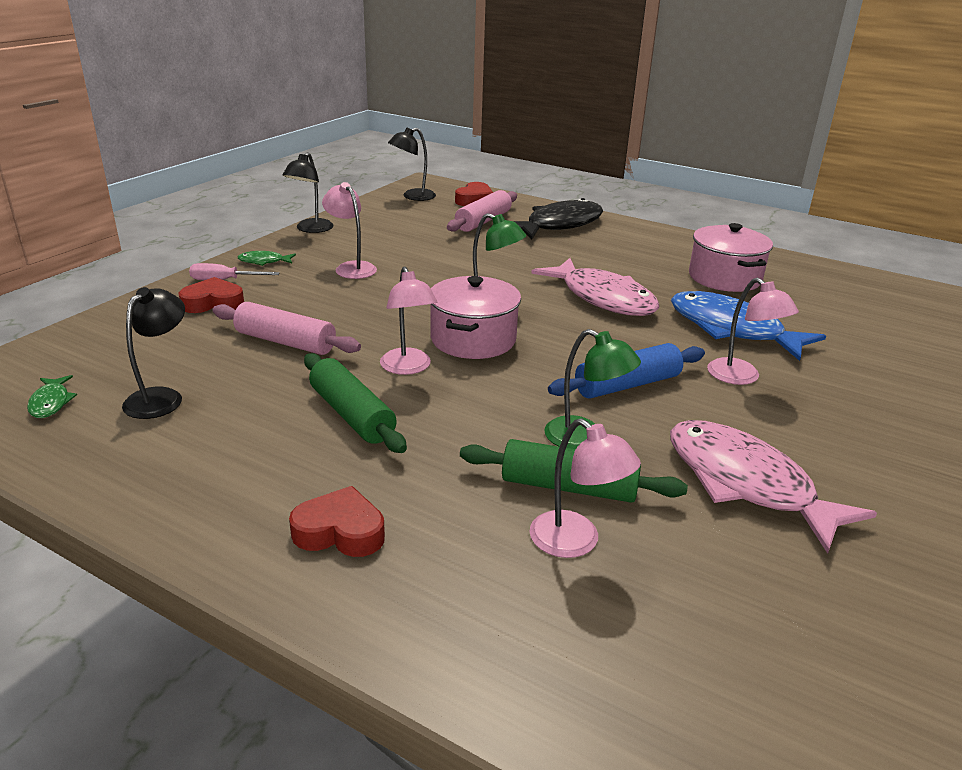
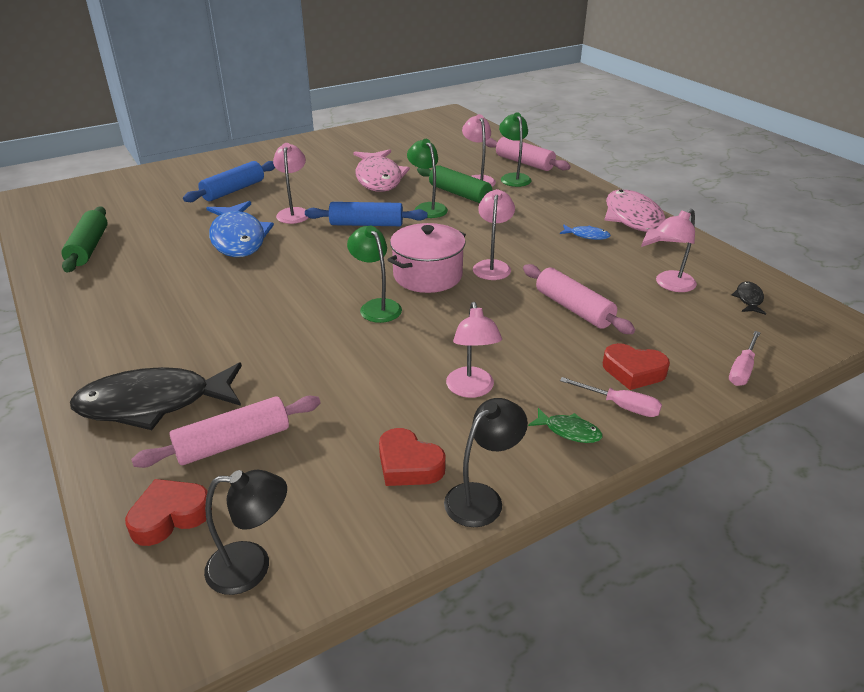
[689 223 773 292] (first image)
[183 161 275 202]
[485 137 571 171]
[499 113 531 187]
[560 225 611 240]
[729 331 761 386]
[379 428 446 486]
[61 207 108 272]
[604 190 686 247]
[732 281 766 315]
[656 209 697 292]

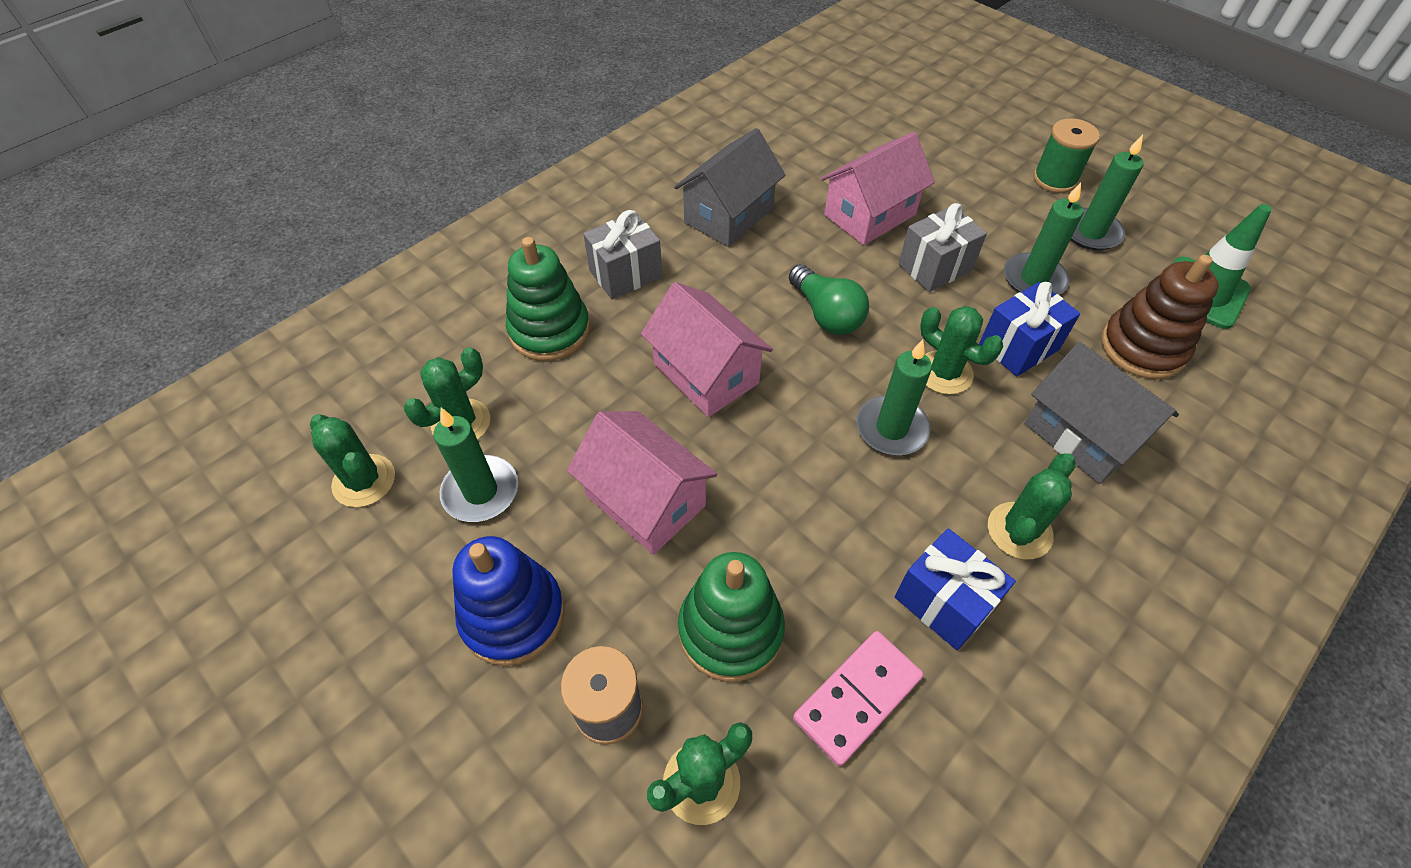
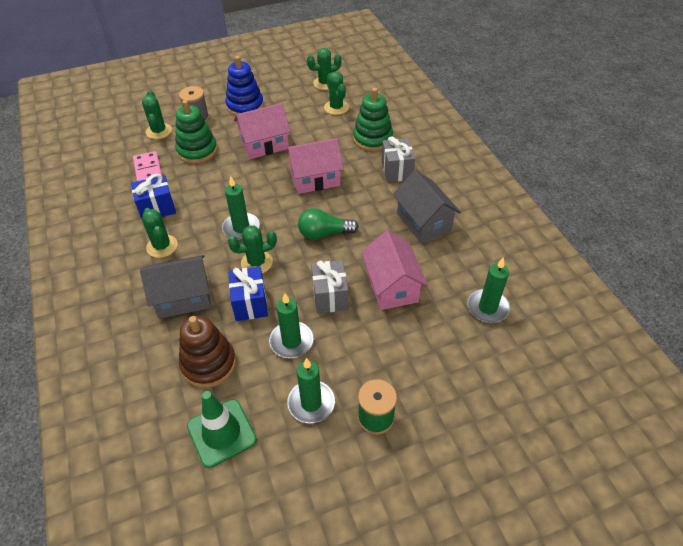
[467 257 510 323]

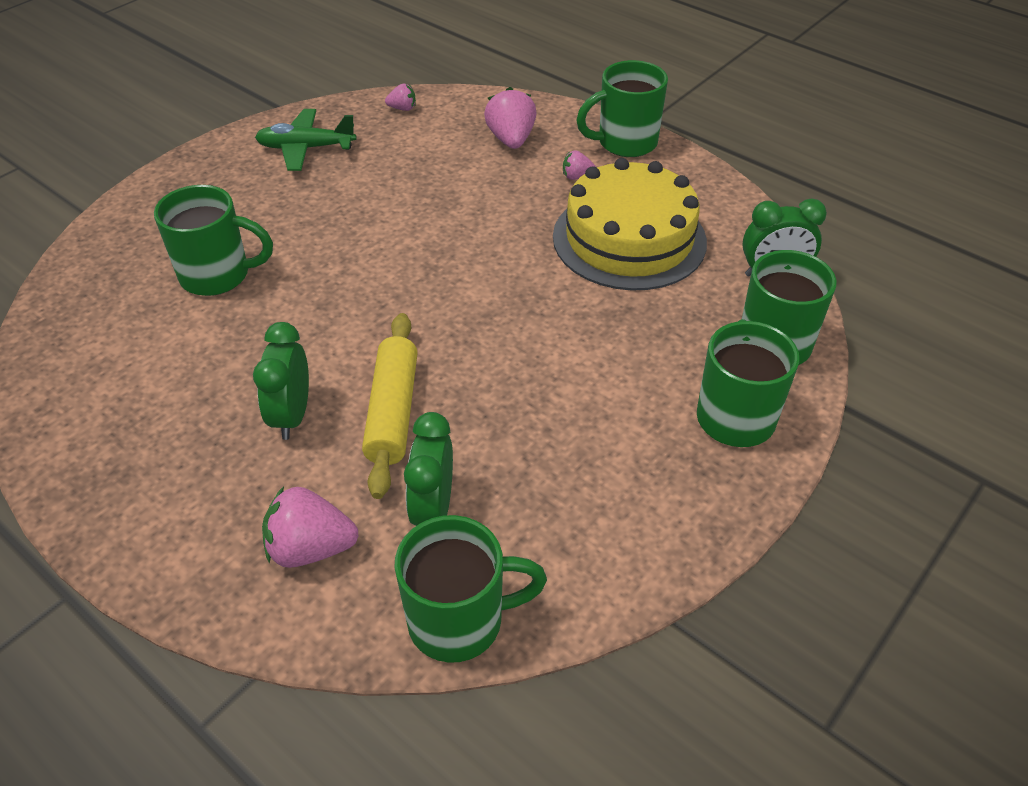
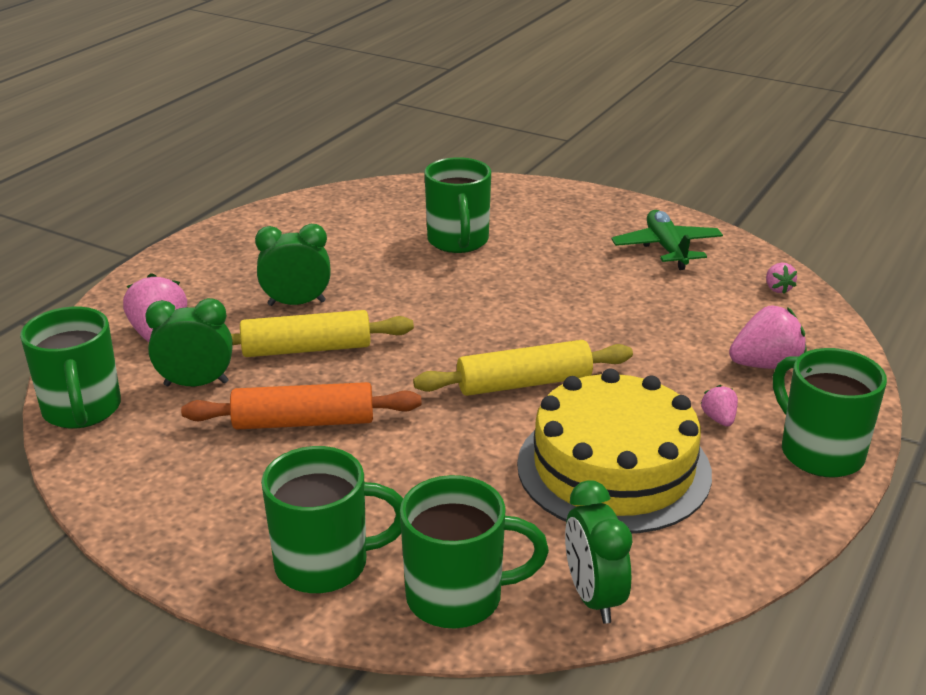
[181 382 421 430]
[413 340 633 396]

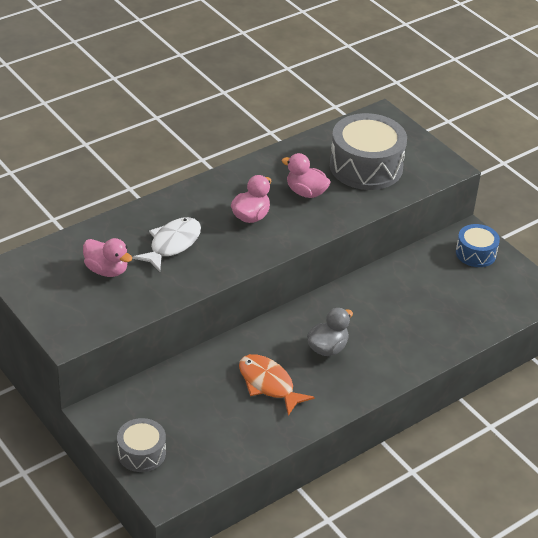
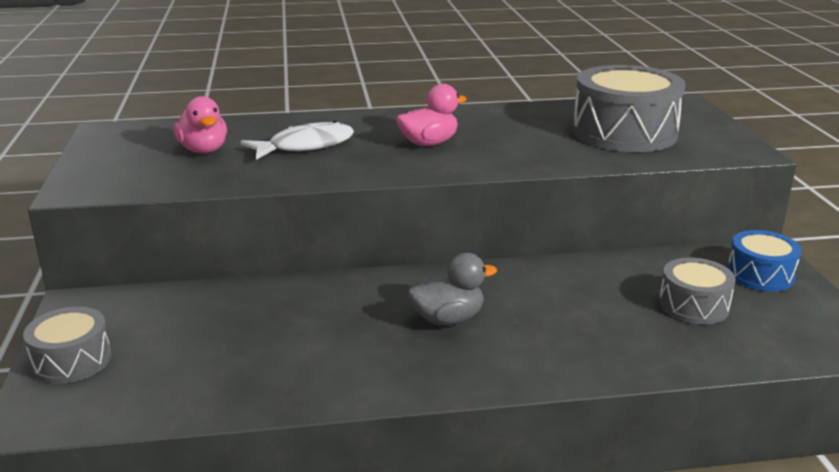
[239 354 315 416] (first image)
[282 153 331 198] (first image)
[659 258 736 324]

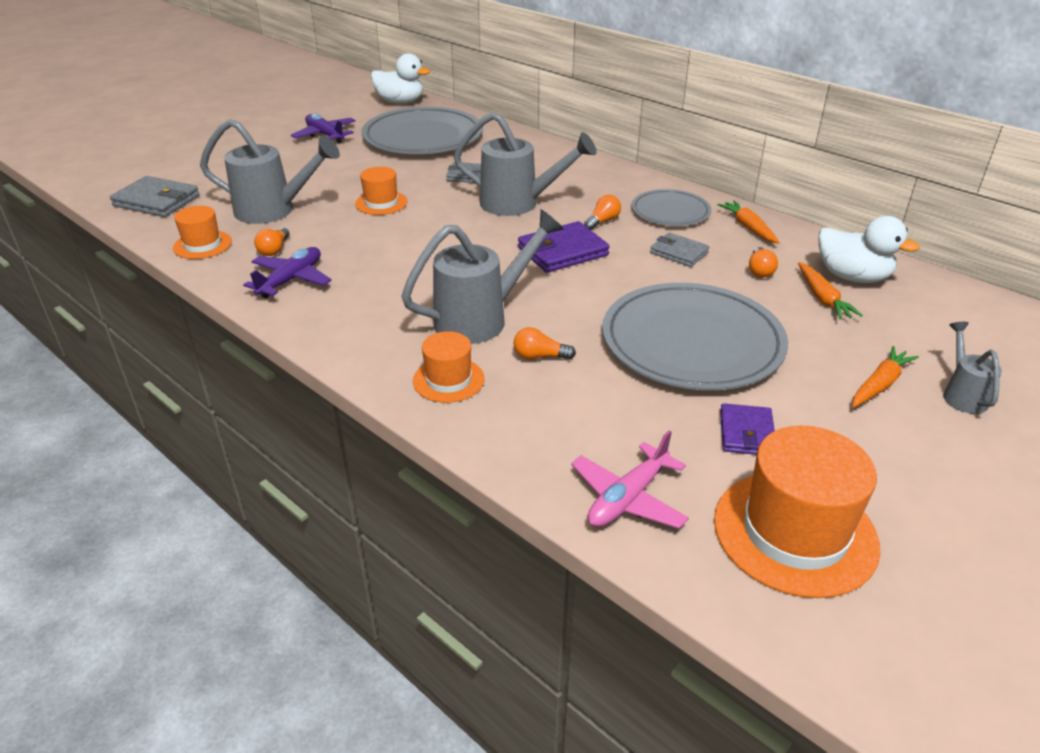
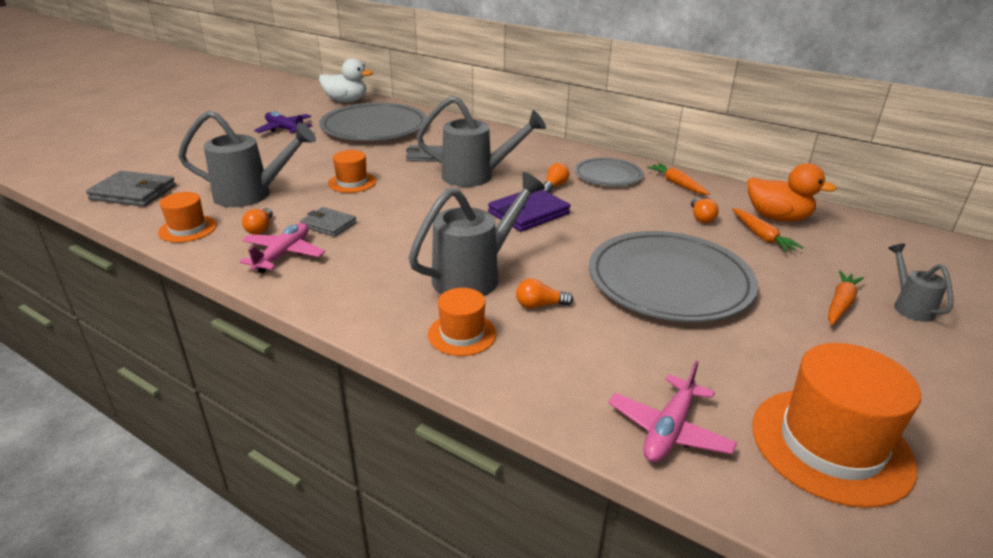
[720 403 775 455] (first image)
[300 207 357 237]
[239 223 325 273]
[747 163 837 222]

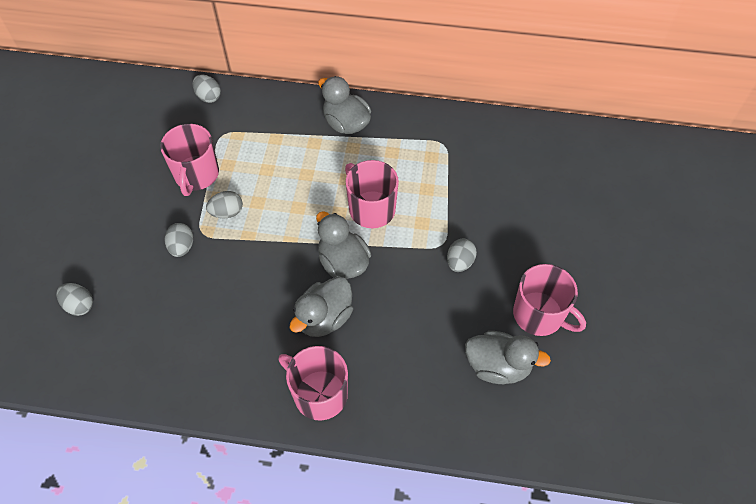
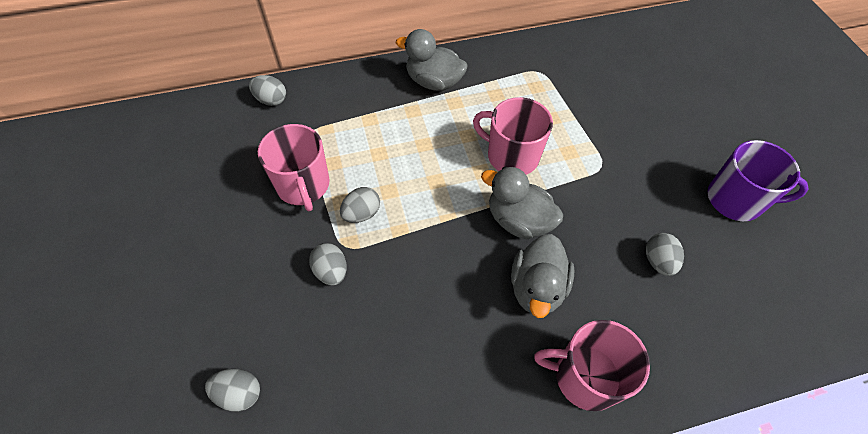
[465 331 551 384] (first image)
[646 233 684 276]
[708 140 809 221]

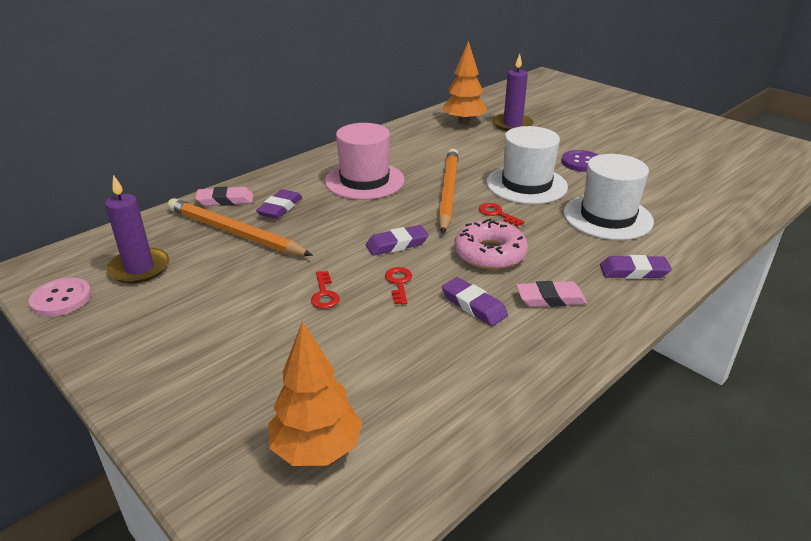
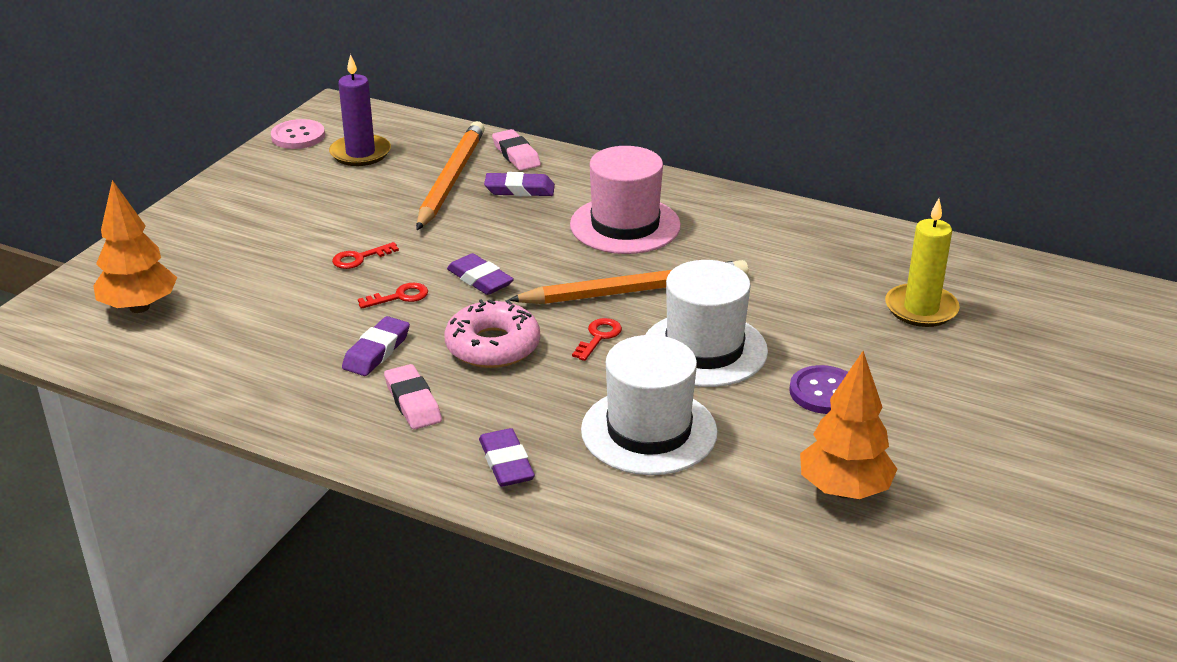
[800 351 897 499]
[885 198 960 327]

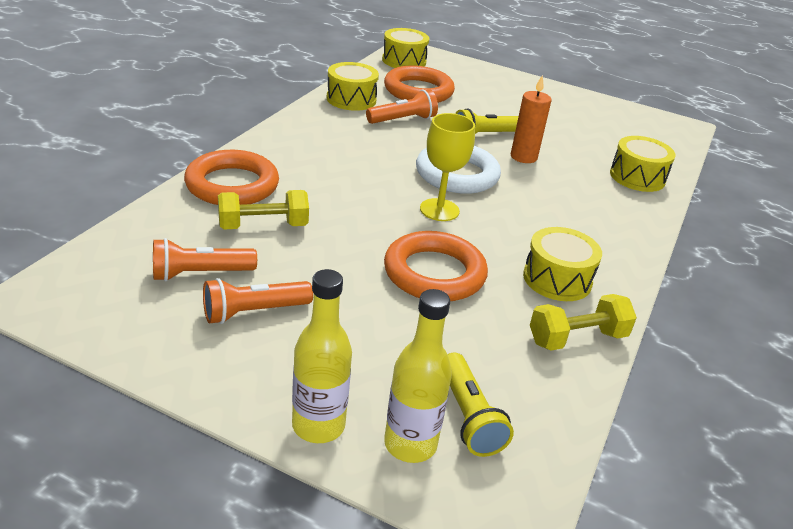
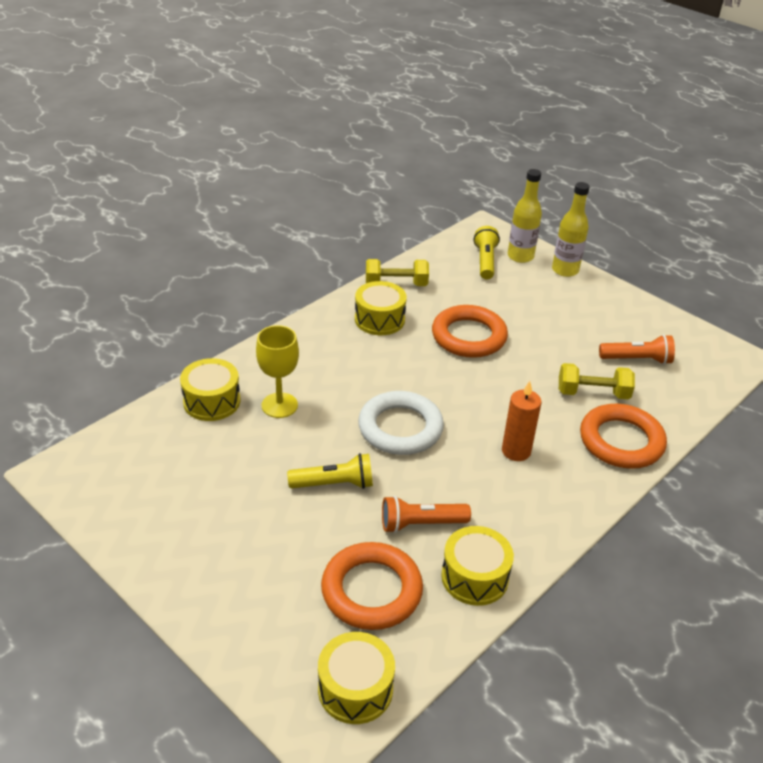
[203 278 313 324] (first image)
[256 325 299 418]
[502 381 542 461]

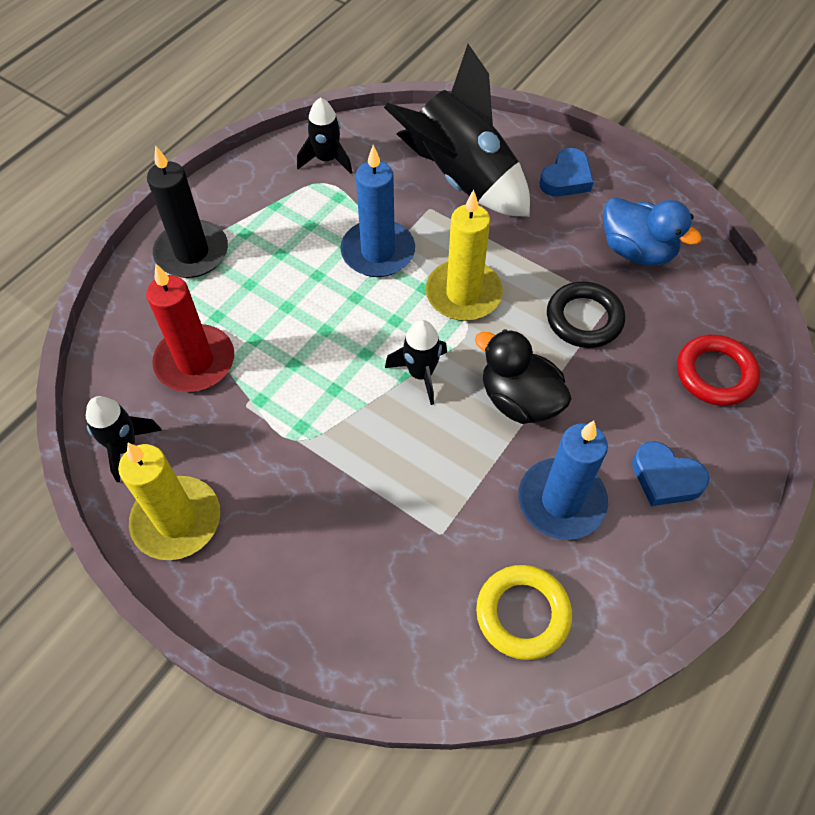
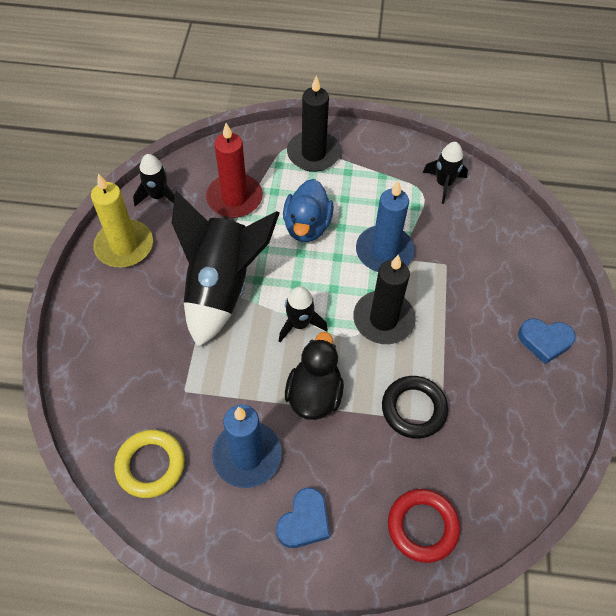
[172 191 280 347]
[283 179 334 242]
[353 254 416 344]
[276 488 330 548]

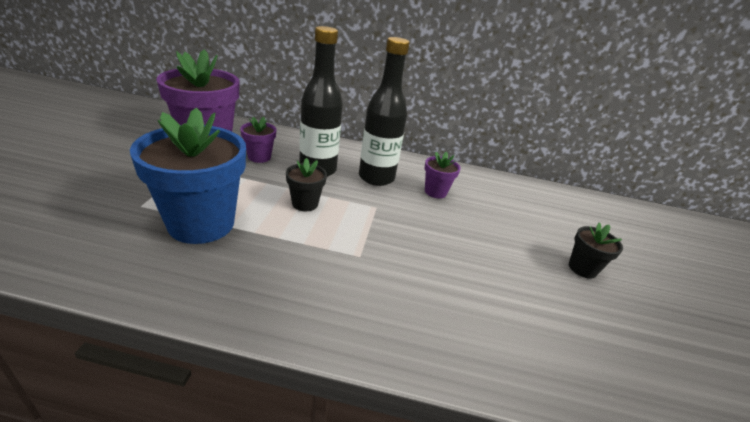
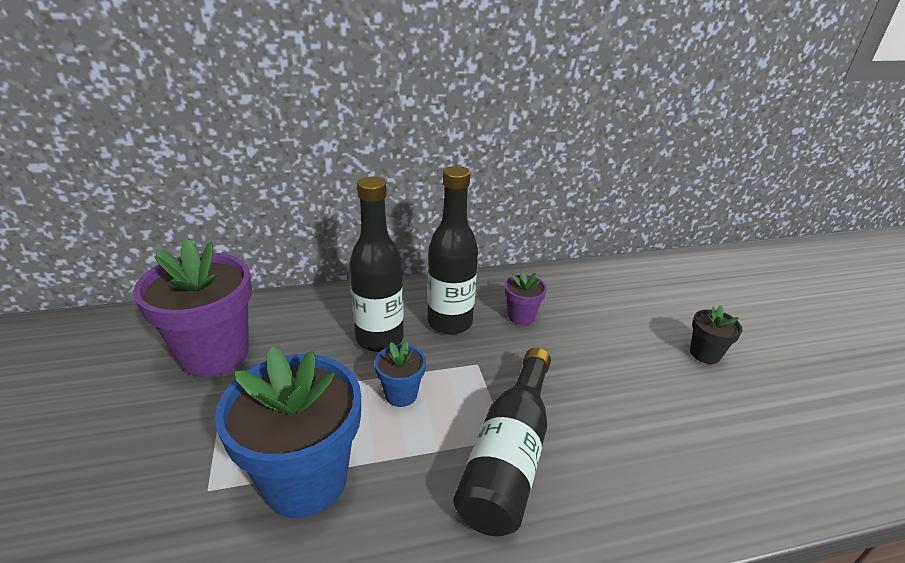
[240 117 276 163] (first image)
[453 348 551 536]
[375 341 426 407]

